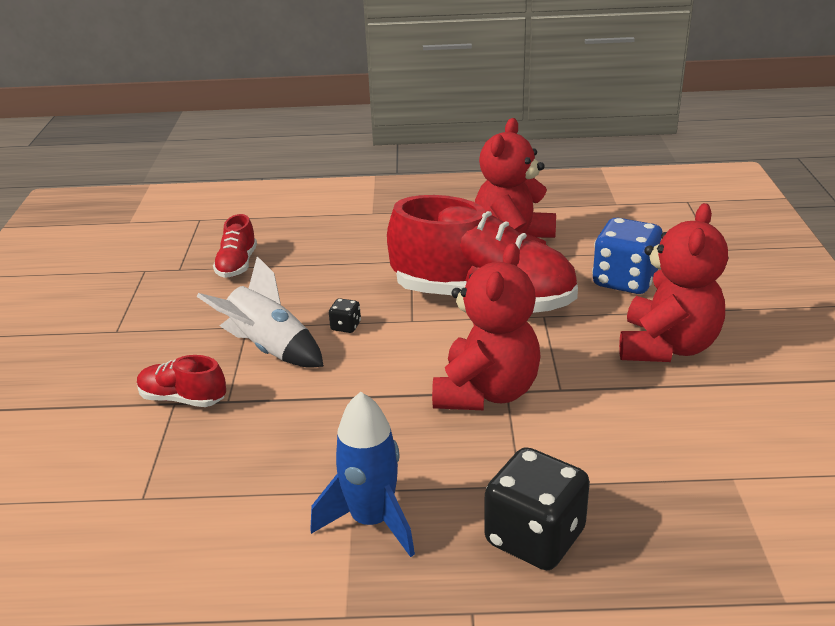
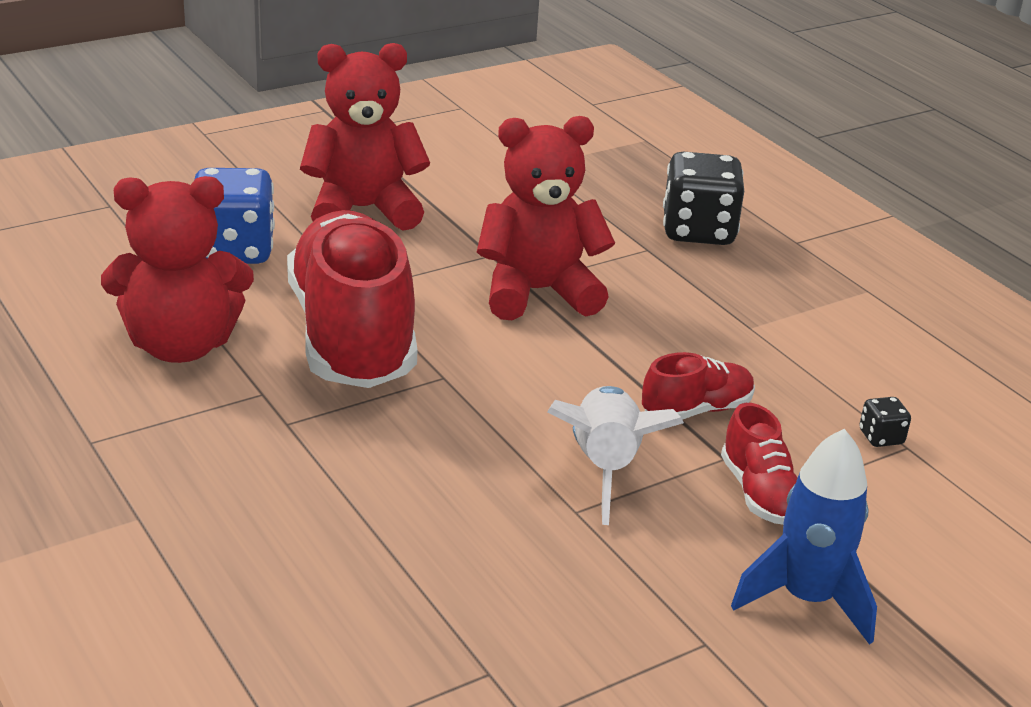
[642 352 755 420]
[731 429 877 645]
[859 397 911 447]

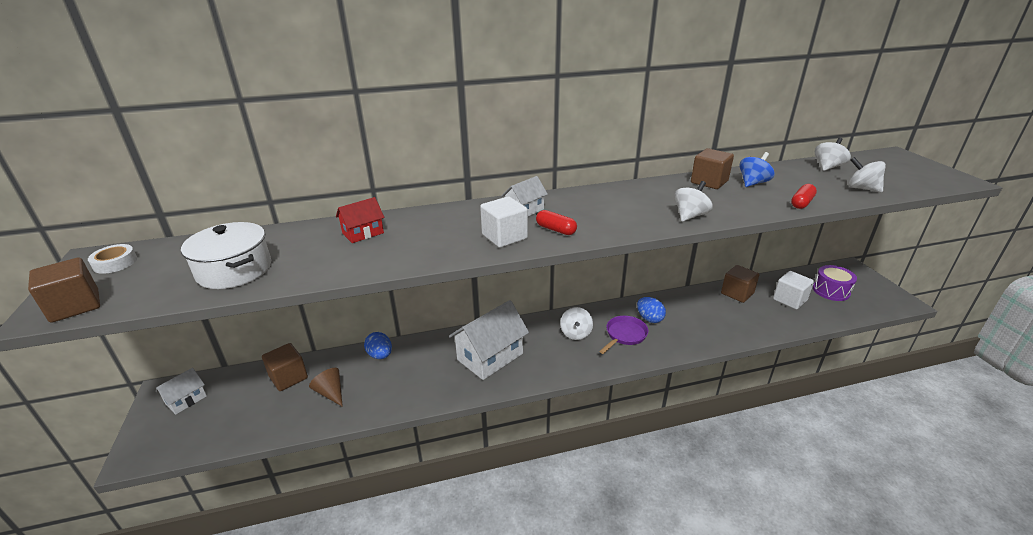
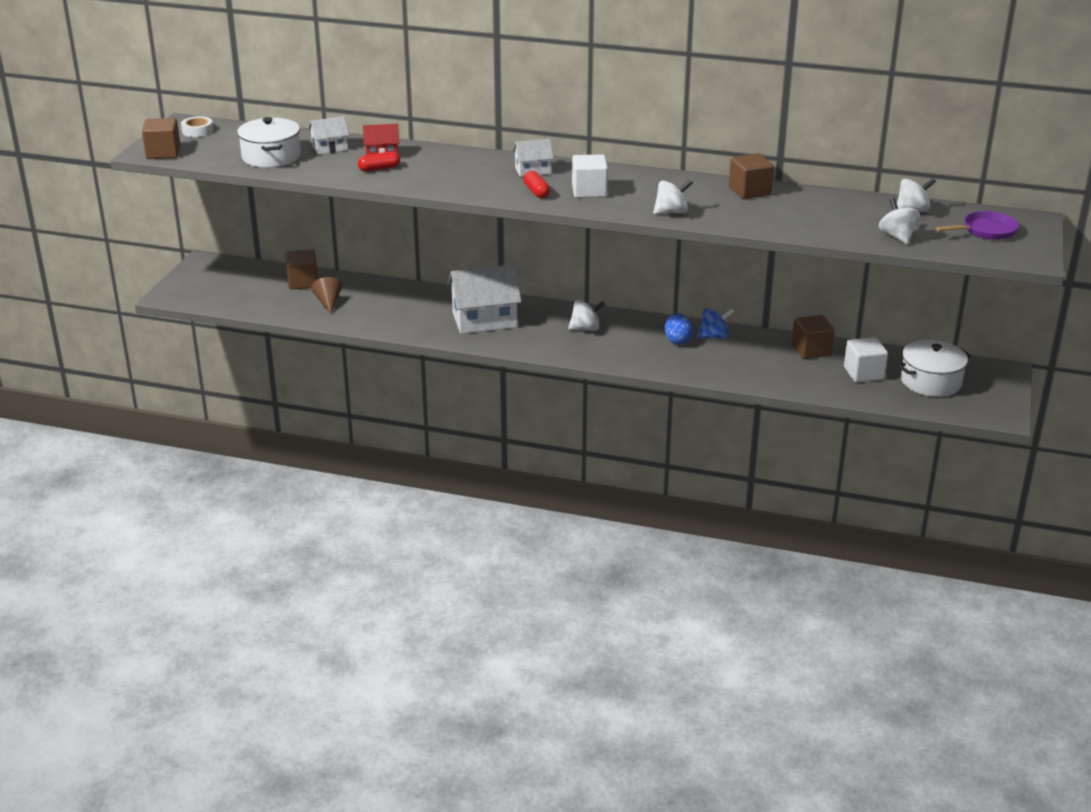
[364 332 392 359] (first image)
[308 116 349 155]
[572 154 608 198]
[936 211 1019 240]
[697 308 734 339]
[358 151 400 172]
[897 340 971 397]
[568 300 605 331]

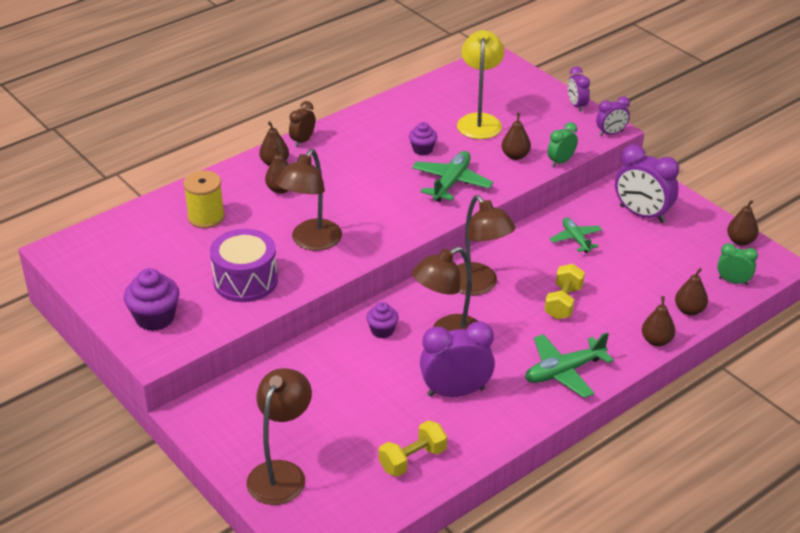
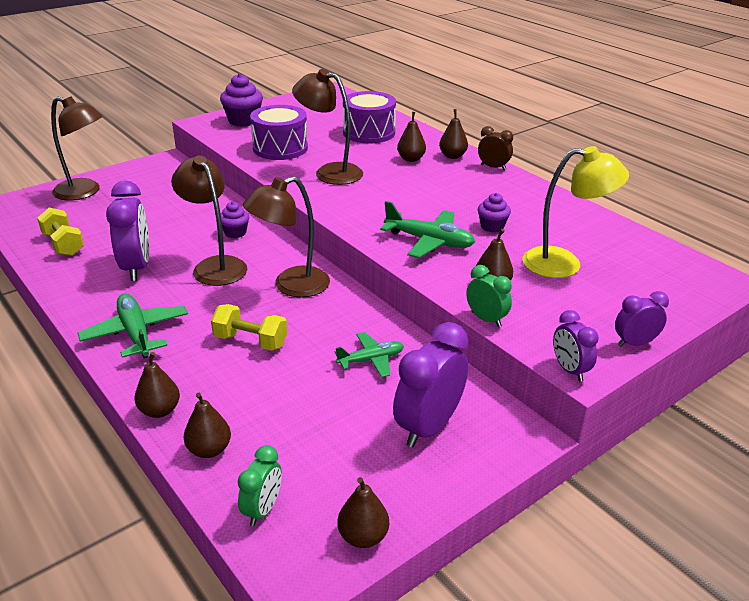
[343 91 396 143]

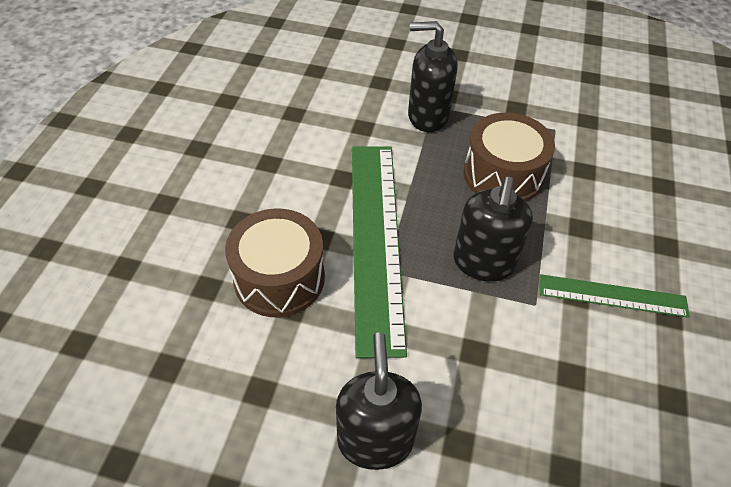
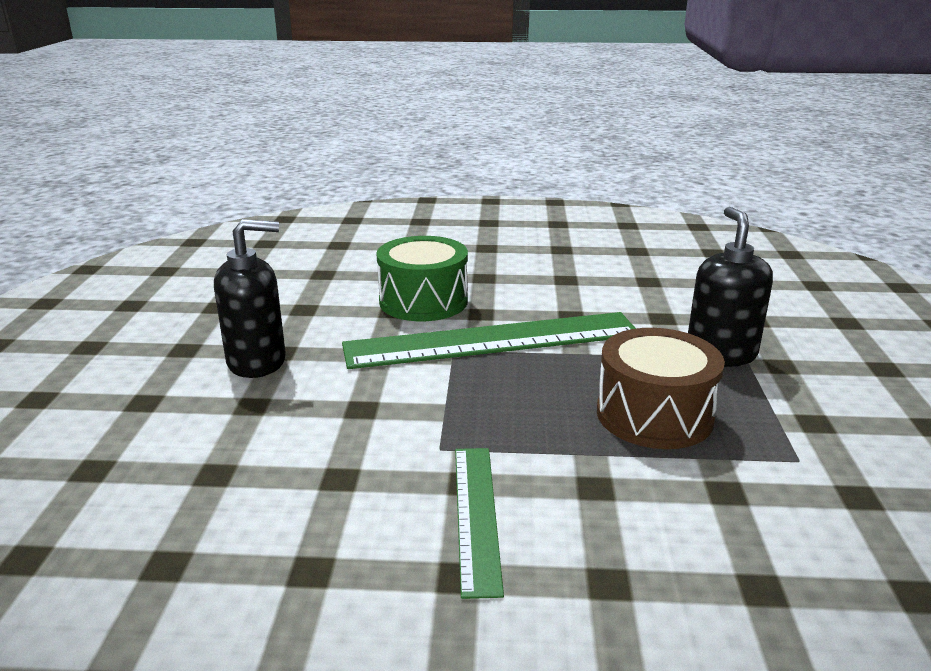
[453 177 533 282] (first image)
[376 236 468 321]

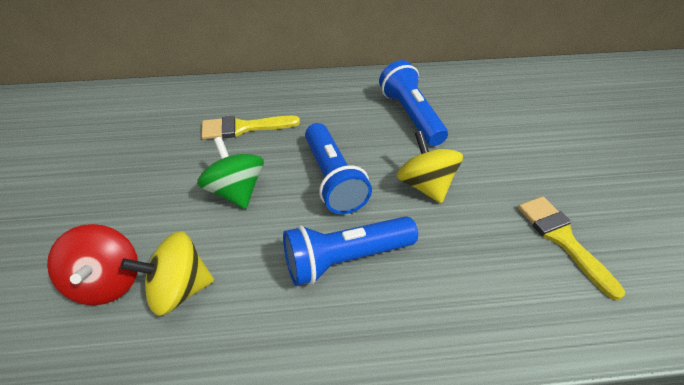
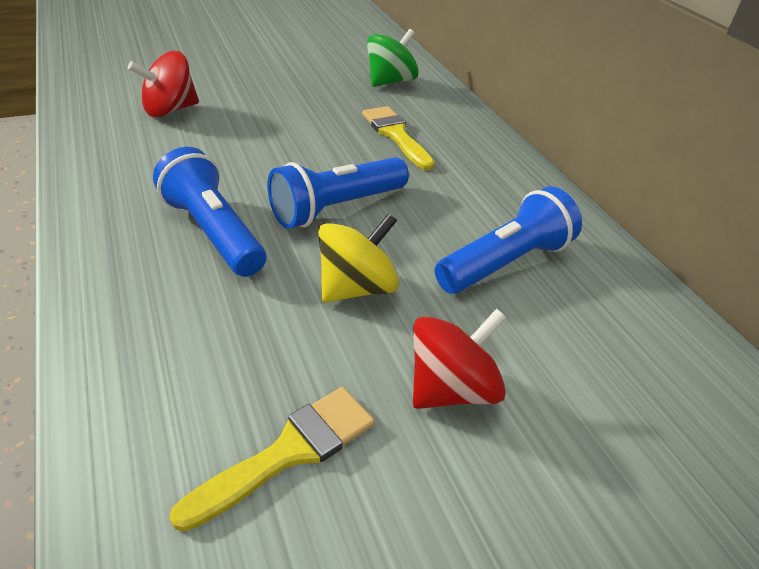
[120 231 214 316] (first image)
[413 309 507 409]
[367 29 419 87]

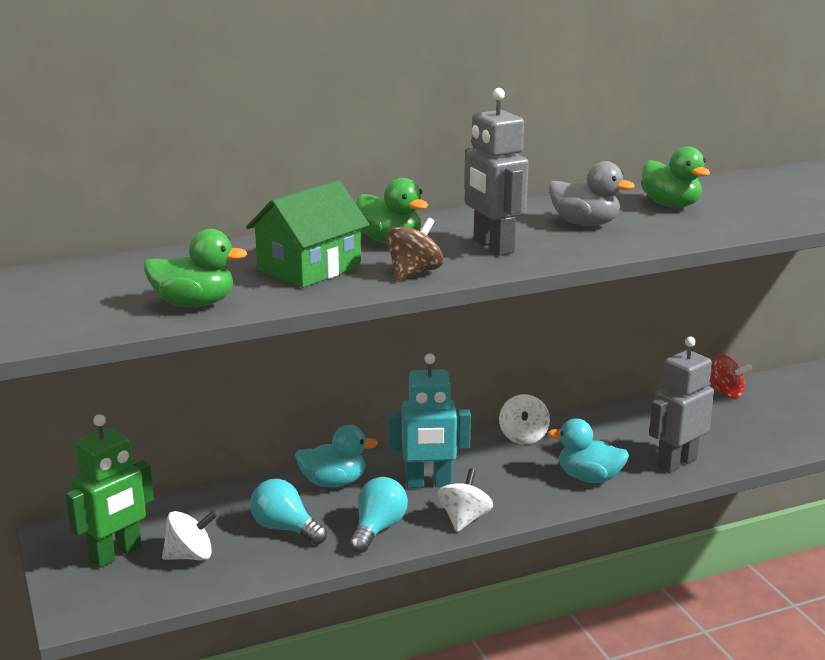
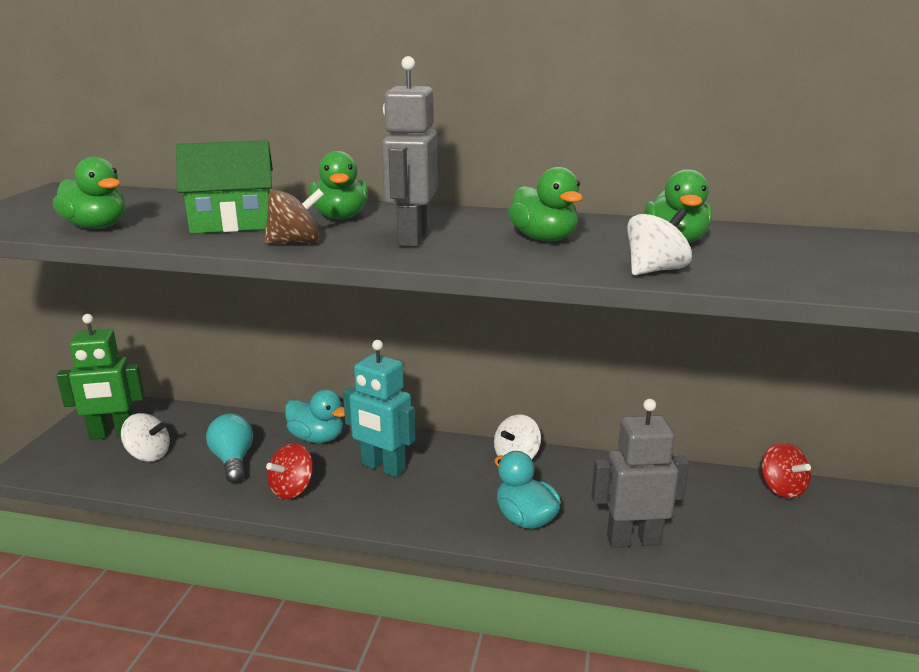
[627 208 692 275]
[266 443 313 499]
[508 167 583 241]

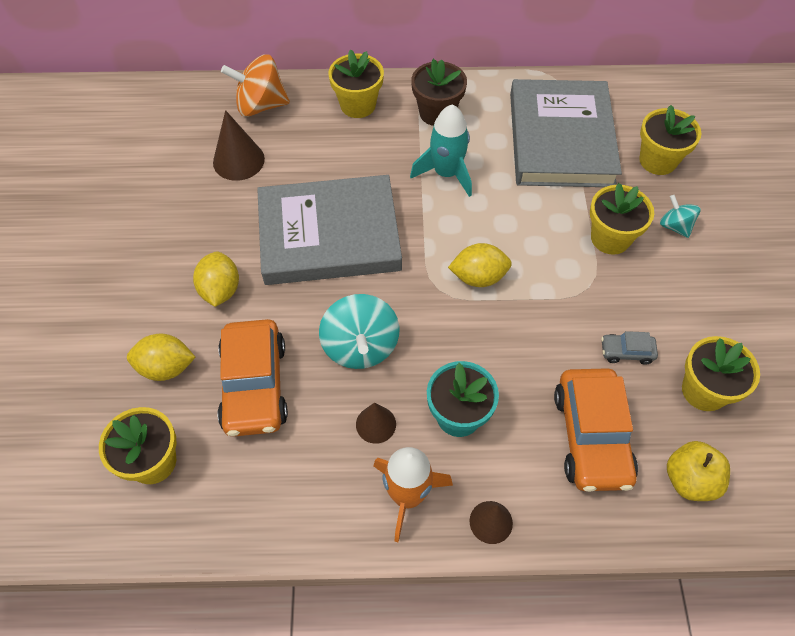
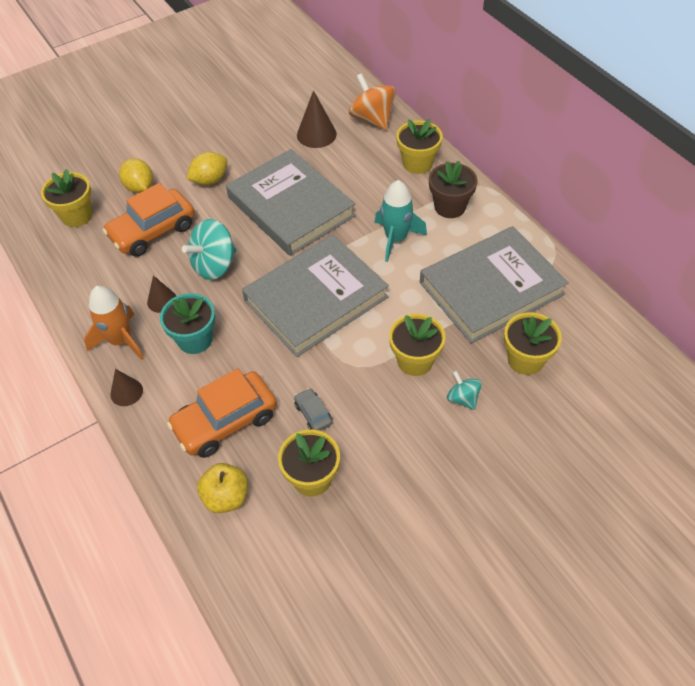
[242 234 389 357]
[447 371 482 410]

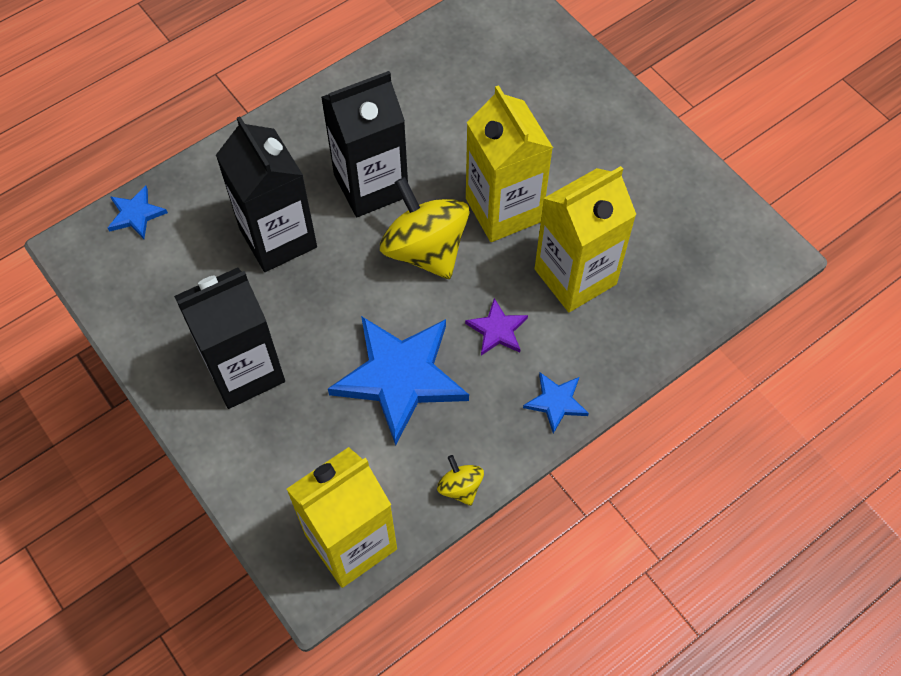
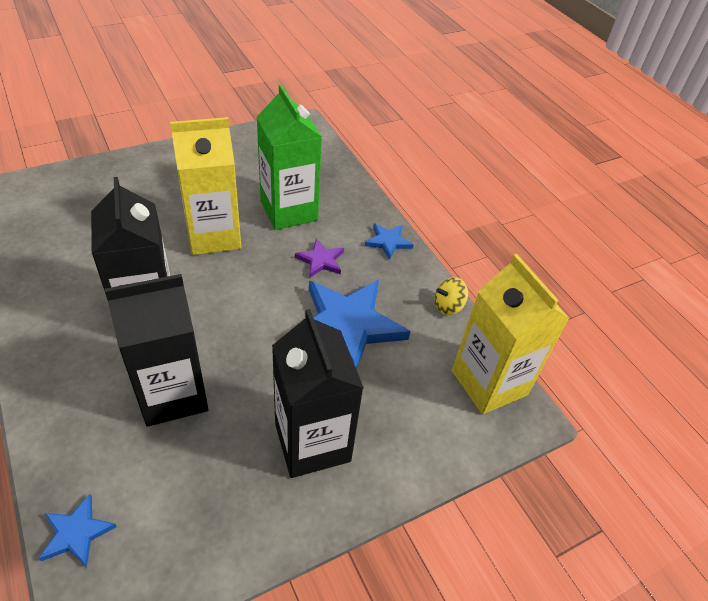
[380 177 470 279] (first image)
[257 84 322 230]

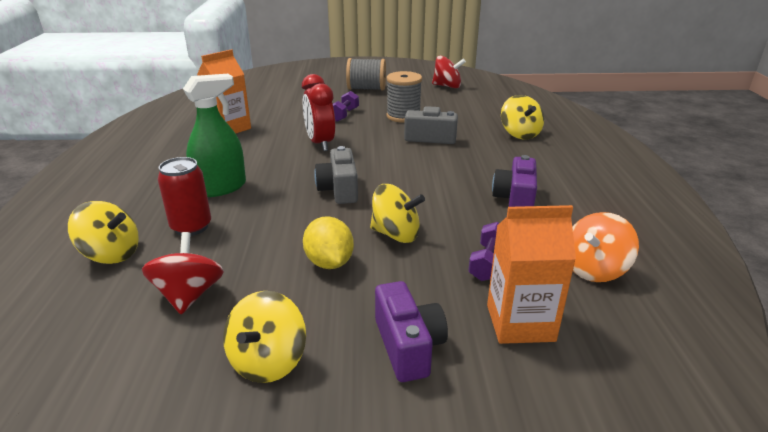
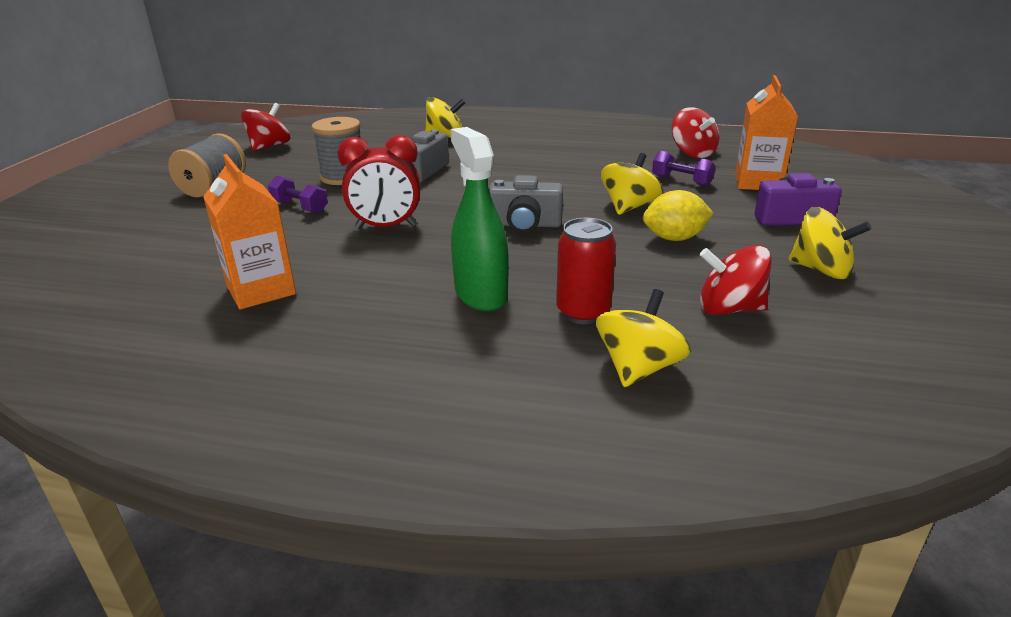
[492 155 537 207] (first image)
[672 107 719 158]

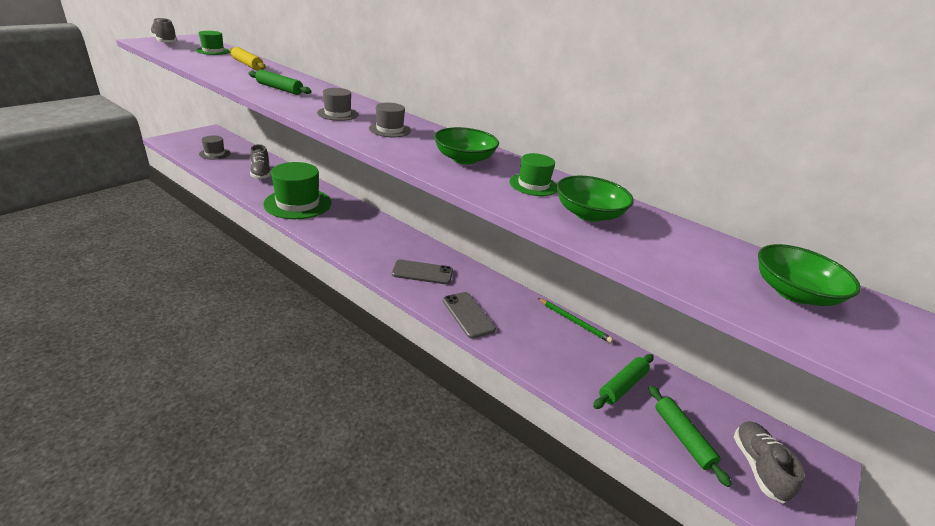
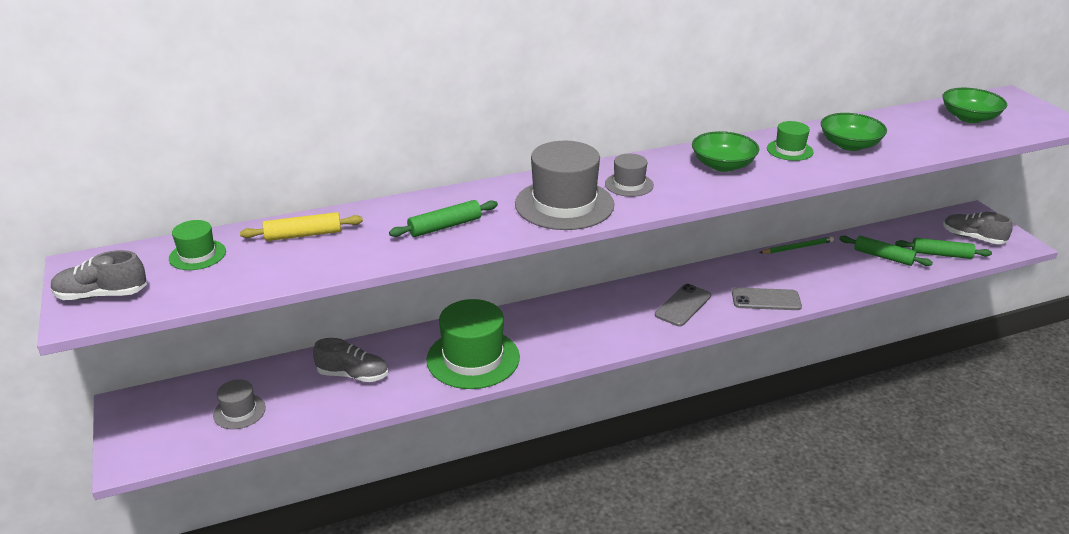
[839 236 933 266]
[515 141 614 230]

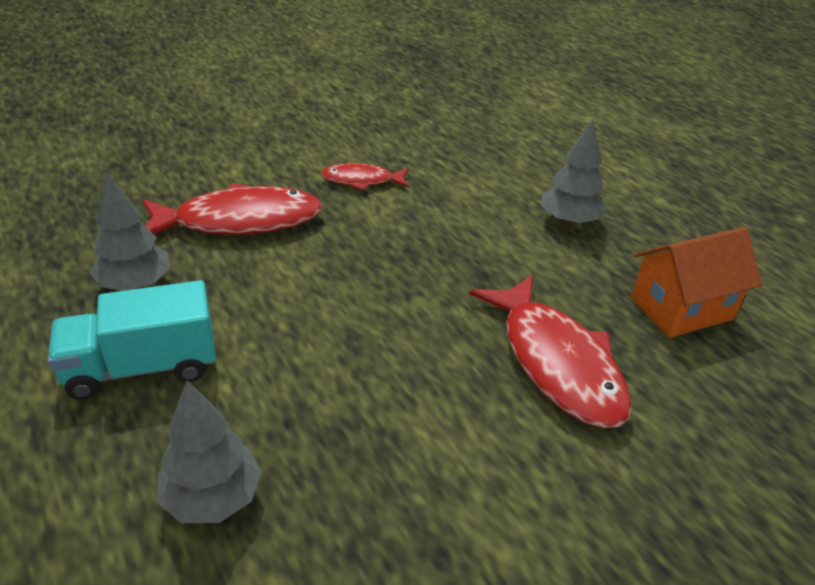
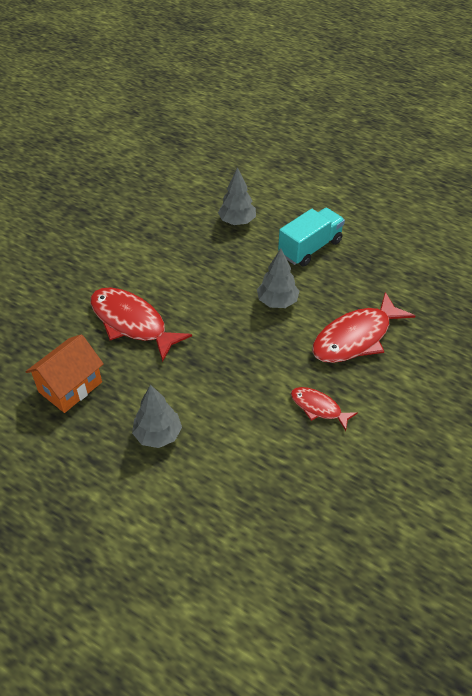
[257 248 299 308]
[291 387 358 431]

